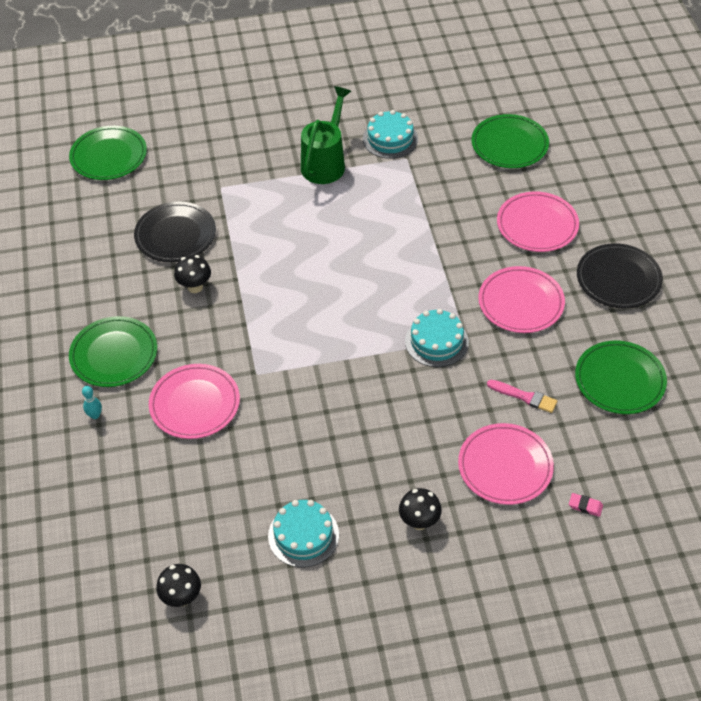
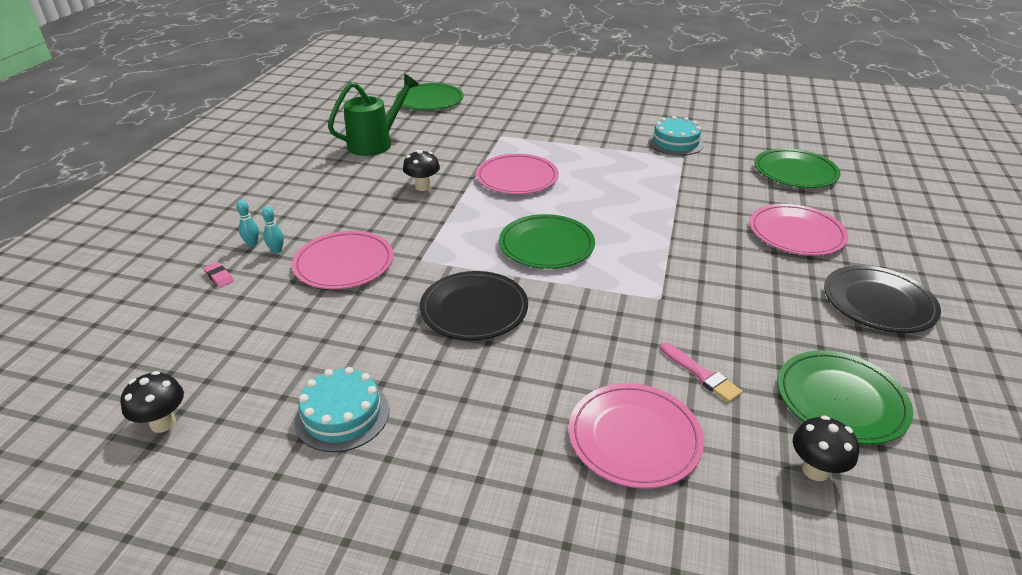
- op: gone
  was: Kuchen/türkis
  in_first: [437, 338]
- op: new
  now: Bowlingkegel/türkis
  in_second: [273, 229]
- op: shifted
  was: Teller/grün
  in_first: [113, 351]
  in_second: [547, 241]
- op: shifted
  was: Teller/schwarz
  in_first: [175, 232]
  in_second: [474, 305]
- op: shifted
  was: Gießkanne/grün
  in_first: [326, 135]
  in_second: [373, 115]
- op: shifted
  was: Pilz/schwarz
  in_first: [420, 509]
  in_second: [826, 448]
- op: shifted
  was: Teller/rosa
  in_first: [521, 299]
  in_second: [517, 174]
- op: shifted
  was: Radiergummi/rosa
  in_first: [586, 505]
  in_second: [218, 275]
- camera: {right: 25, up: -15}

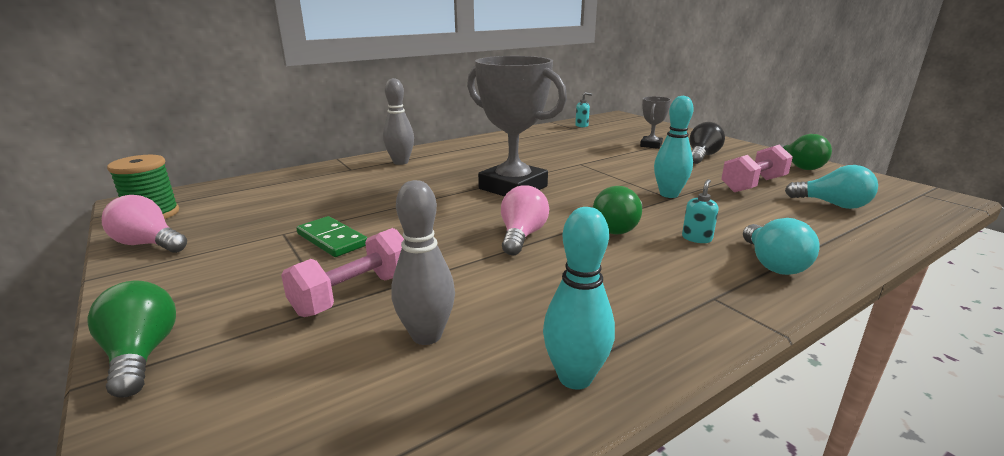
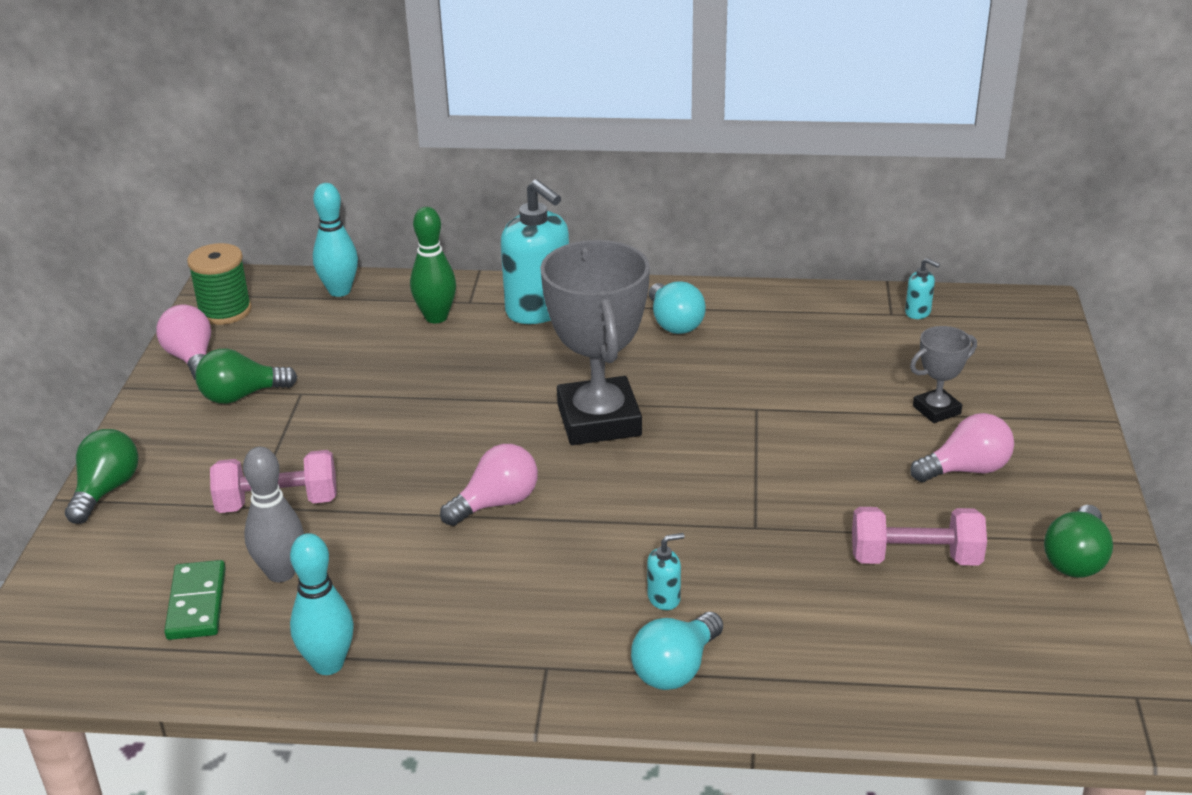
- op: new
  now: Bowlingkegel/grün
  in_second: [433, 265]
- op: shifted
  was: Dominostein/grün
  in_first: [331, 236]
  in_second: [195, 600]
- op: shifted
  was: Glühbirne/grün
  in_first: [617, 210]
  in_second: [246, 376]
- op: shifted
  was: Bowlingkegel/türkis
  in_first: [674, 146]
  in_second: [335, 240]
- op: shifted
  was: Glühbirne/türkis
  in_first: [831, 187]
  in_second: [677, 307]
- op: swapped
  was: Bowlingkegel/grau
  now: Seifenspender/türkis
  in_first: [398, 121]
  in_second: [535, 251]
- op: repainted
  was: Glühbirne/schwarz
  now: Glühbirne/rosa
  in_first: [707, 143]
  in_second: [962, 447]
- camera: {right: 40, up: 10}

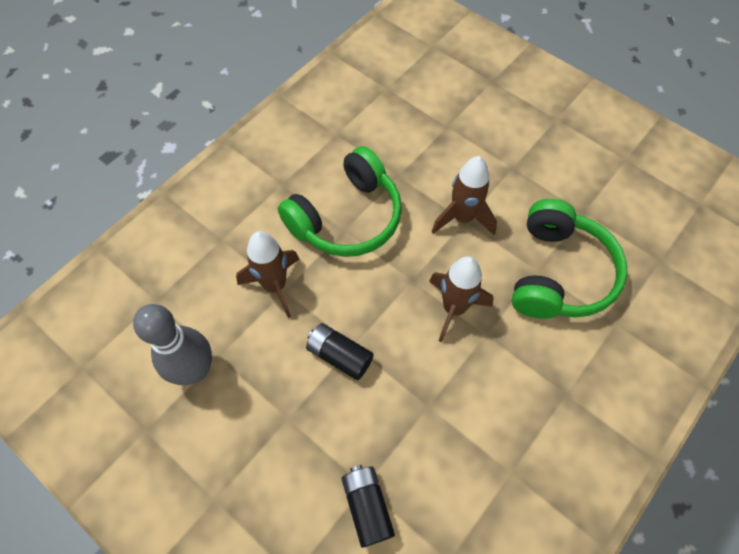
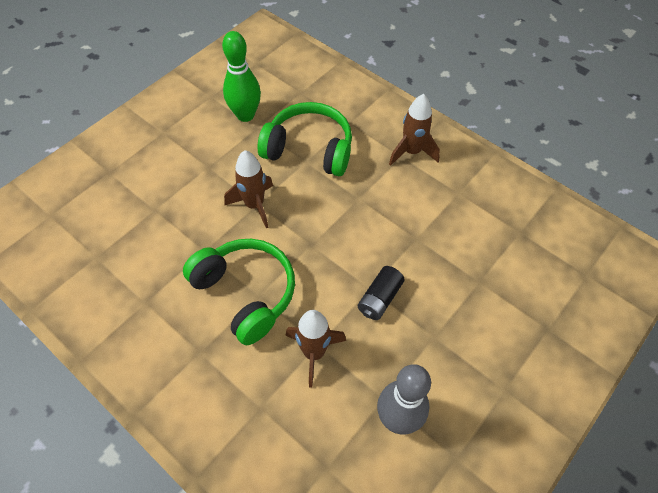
- op: gone
  was: Batterie/schwarz
  in_first: [368, 506]
- op: new
  now: Bowlingkegel/grün
  in_second: [241, 76]
- op: shifted
  was: Rakete/braun
  in_first: [461, 299]
  in_second: [414, 130]
- camera: {right: -90, up: -5}

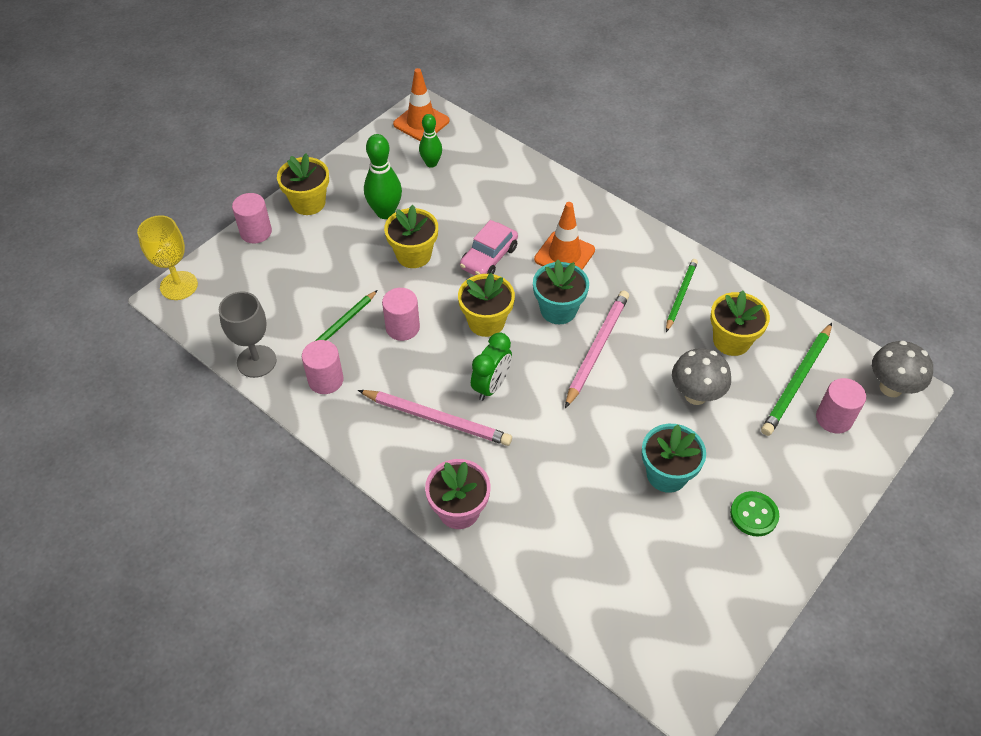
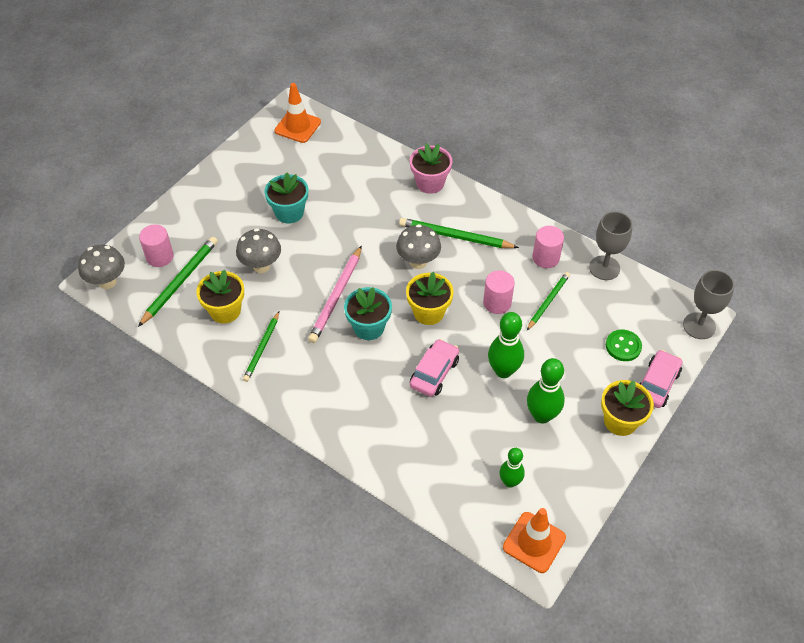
- op: shifted
  was: Leitkegel/orange
  in_first: [564, 236]
  in_second: [297, 113]
- op: shifted
  was: Knopf/grün
  in_first: [754, 514]
  in_second: [624, 345]
- op: swapped
  was: Vollzylinder/rosa
  now: Auto/rosa
  in_first: [252, 218]
  in_second: [660, 379]
- op: swapped
  was: Blumentopf/gelb
  now: Bowlingkegel/grün
  in_first: [411, 236]
  in_second: [506, 345]
- op: swapped
  was: Wecker/grün
  now: Pilz/grau
  in_first: [491, 367]
  in_second: [418, 246]
- op: repainted
  was: Kelch/gelb
  now: Kelch/grau
  in_first: [167, 257]
  in_second: [709, 304]
- op: repainted
  was: Bleistift/rosa
  now: Bleistift/grün
  in_first: [435, 418]
  in_second: [459, 233]
- camera: {right: 175, up: 0}

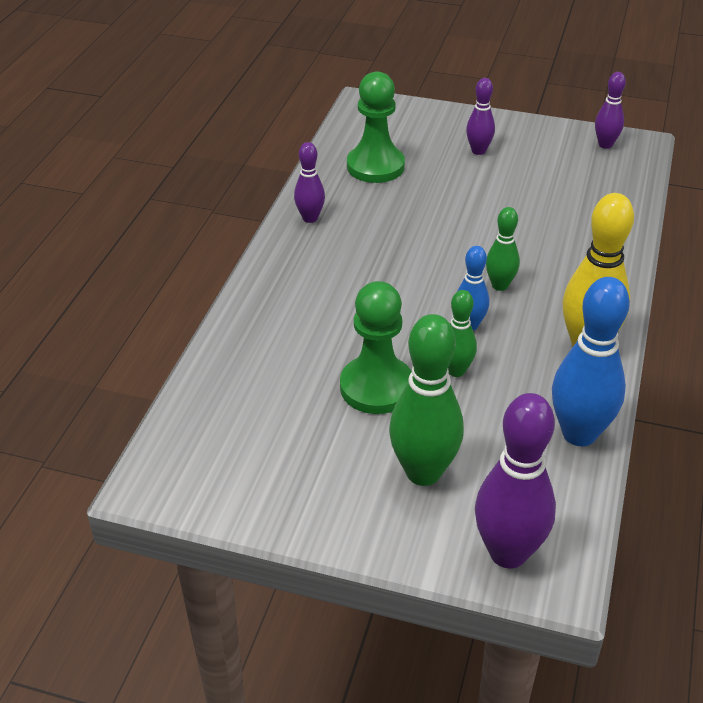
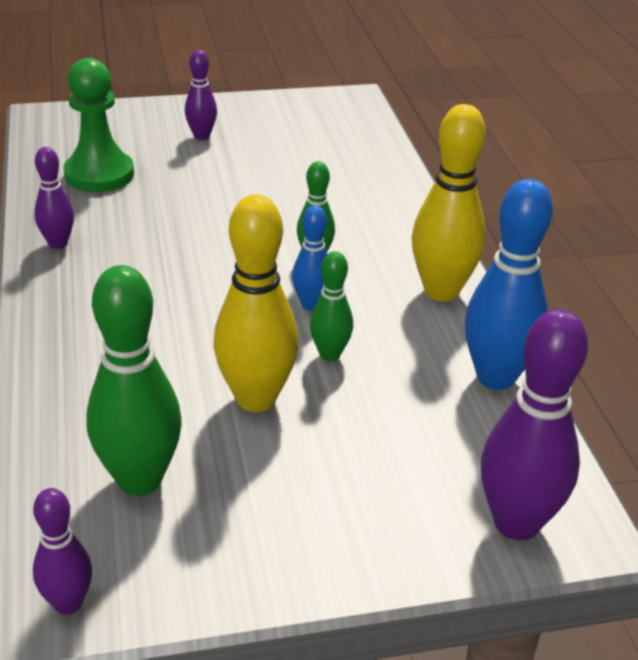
- op: shifted
  was: Bowlingkegel/grün
  in_first: [426, 400]
  in_second: [134, 380]
- op: shifted
  was: Bowlingkegel/lila
  in_first: [610, 110]
  in_second: [62, 551]
- op: swapped
  was: Bauer/grün
  now: Bowlingkegel/gelb
  in_first: [376, 347]
  in_second: [255, 303]
- camera: {right: -30, up: -5}

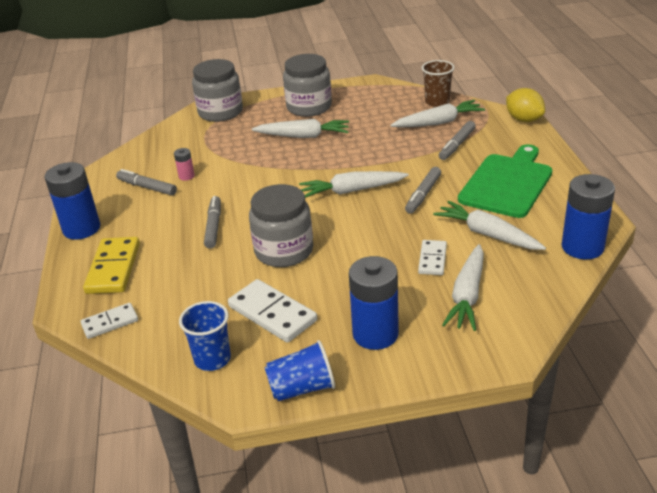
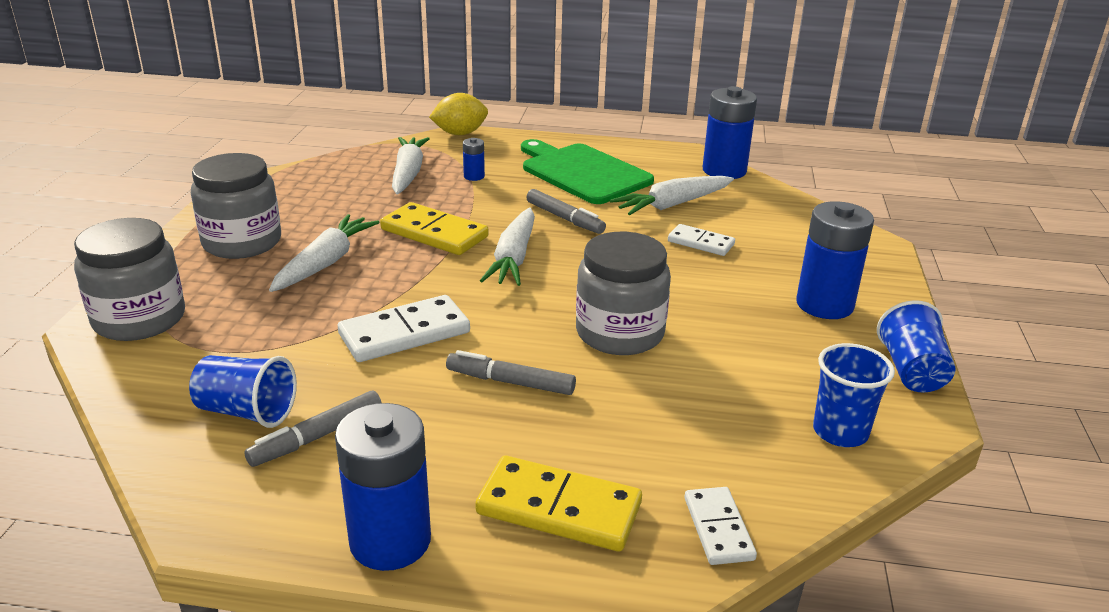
- op: gone
  was: Batterie/rosa
  in_first: [184, 164]
- op: gone
  was: Becher/braun
  in_first: [438, 83]
- op: gone
  was: Karotte/weiß
  in_first: [463, 287]
- op: new
  now: Becher/blau
  in_second: [243, 391]
- op: new
  now: Dominostein/gelb
  in_second: [434, 228]
- op: shifted
  was: Dominostein/weiß
  in_first: [272, 311]
  in_second: [404, 328]
- op: swapped
  was: Filzstift/grau
  now: Batterie/blau
  in_first: [457, 140]
  in_second: [474, 159]
- camera: {right: -75, up: -5}

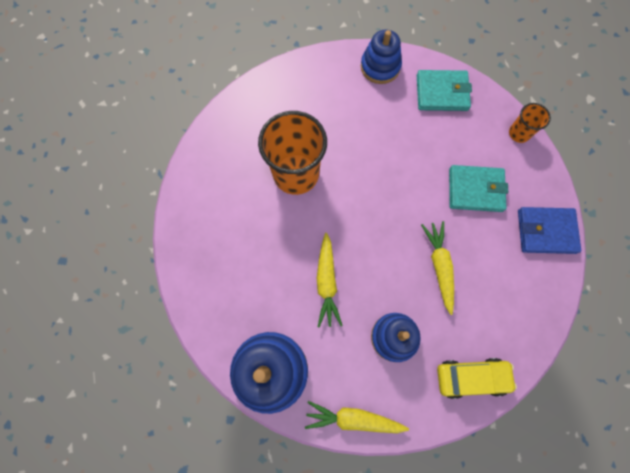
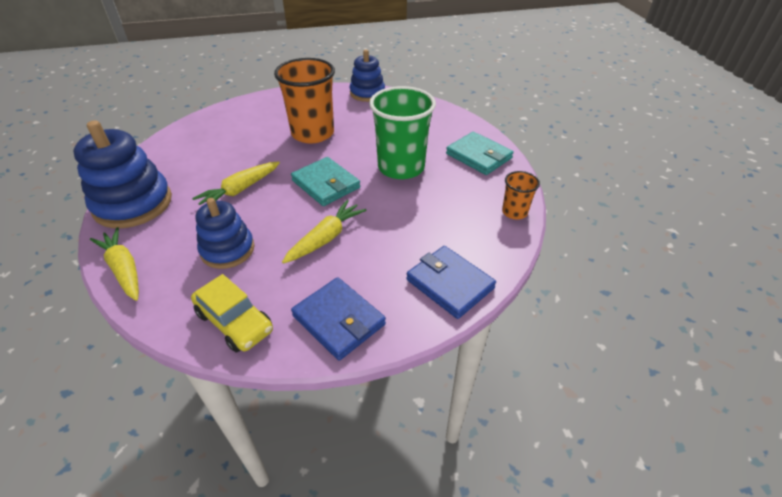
- op: new
  now: Geldbörse/blau
  in_second: [338, 319]
- op: new
  now: Becher/grün
  in_second: [402, 132]
- op: shifted
  was: Stapelspielzeug/blau
  in_first: [381, 57]
  in_second: [367, 76]
- op: shifted
  was: Geldbörse/türkis
  in_first: [478, 188]
  in_second: [325, 181]
- camera: {right: 45, up: -30}

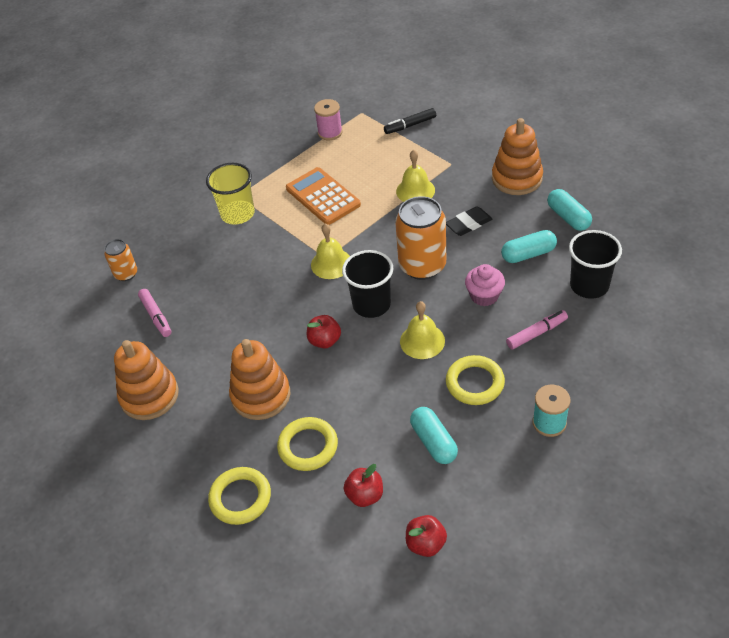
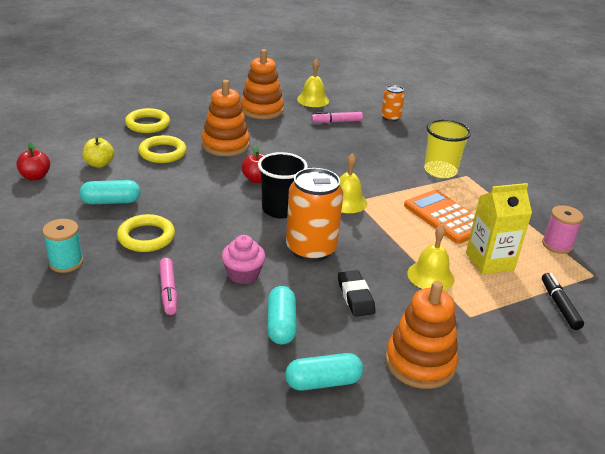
- op: gone
  was: Becher/schwarz
  in_first: [595, 264]
- op: new
  now: Getränkekarton/gelb
  in_second: [499, 229]
- op: shifted
  was: Glocke/gelb
  in_first: [422, 330]
  in_second: [313, 83]
- op: repainted
  was: Apfel/rot
  now: Apfel/gelb
  in_first: [363, 485]
  in_second: [98, 153]
- op: rotated
  was: Taschenrechner/orange
  in_first: [323, 196]
  in_second: [439, 217]
  clockwise: -105
- camera: {right: 100, up: -15}

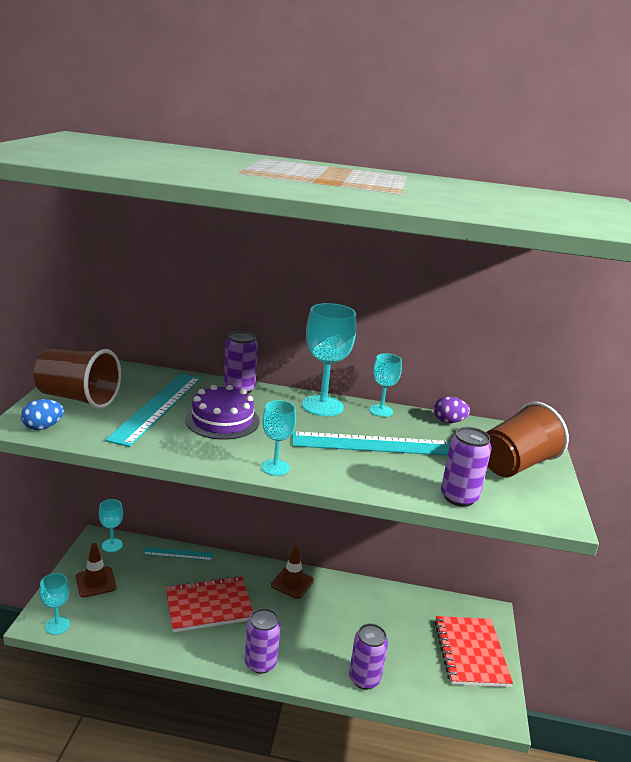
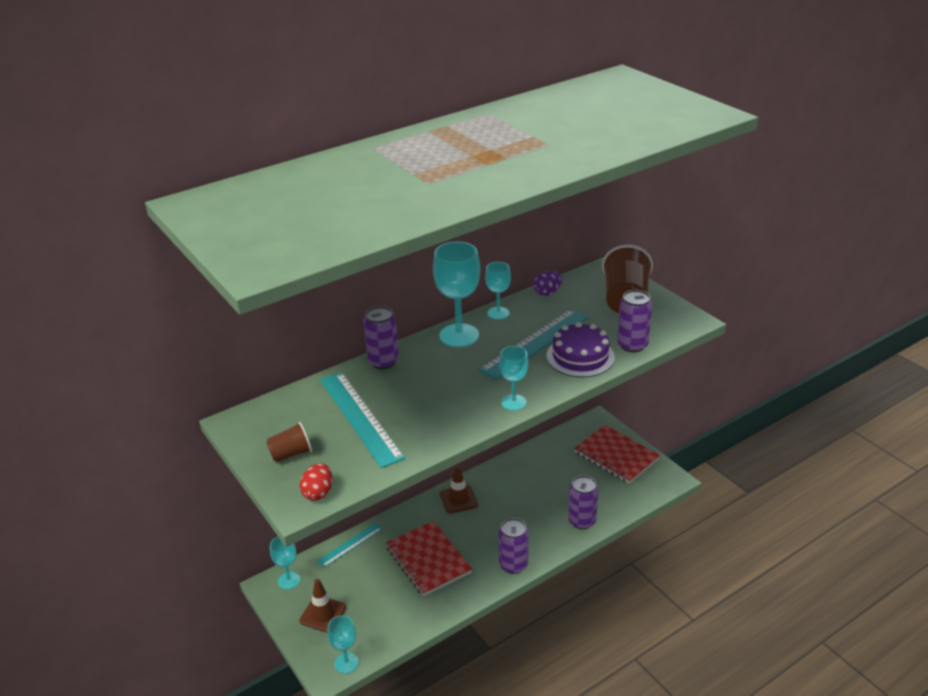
- op: shifted
  was: Kuchen/lila
  in_first: [222, 412]
  in_second: [580, 349]
- op: repainted
  was: Ei/blau
  now: Ei/rot
  in_first: [42, 414]
  in_second: [316, 482]
- op: rotated
  was: Notizbuch/rot
  in_first: [209, 604]
  in_second: [429, 558]
  clockwise: -60
- op: scaled
  was: Becher/braun
  in_first: [77, 379]
  in_second: [289, 442]
  ratio: 0.53
- camera: {right: -40, up: 10}

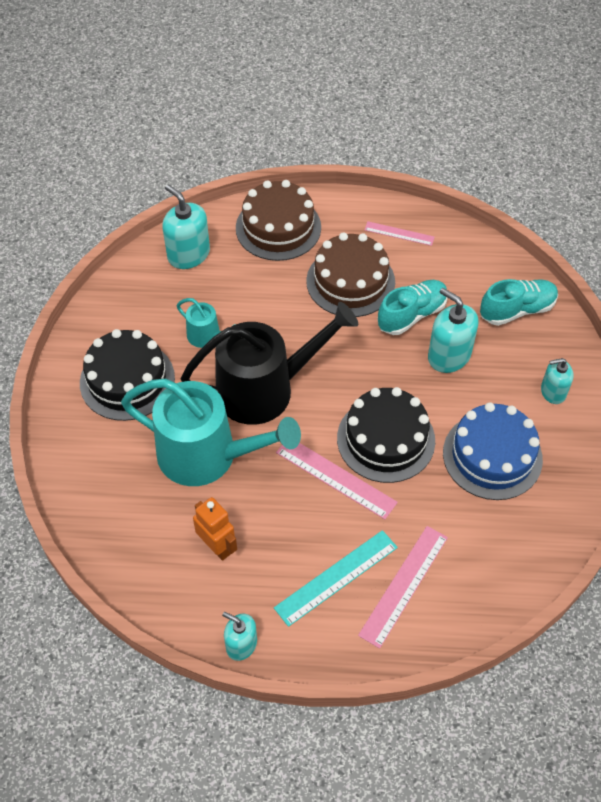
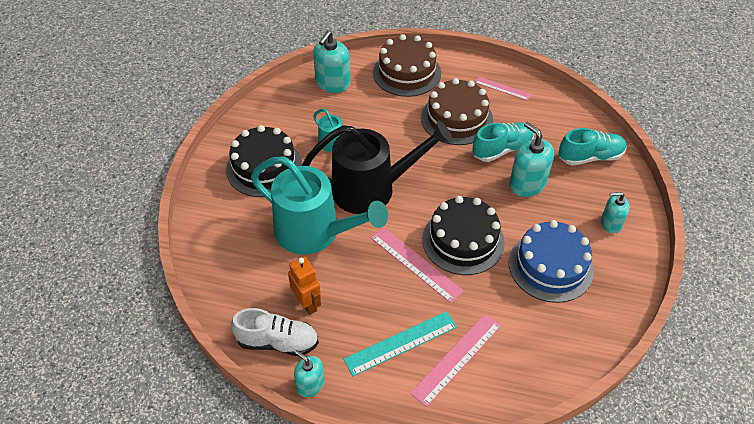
- op: new
  now: Schuh/weiß
  in_second: [275, 332]
- op: rotated
  was: Seifenspender/türkis
  in_first: [186, 226]
  in_second: [331, 62]
  clockwise: -120
- camera: {right: 10, up: -5}

